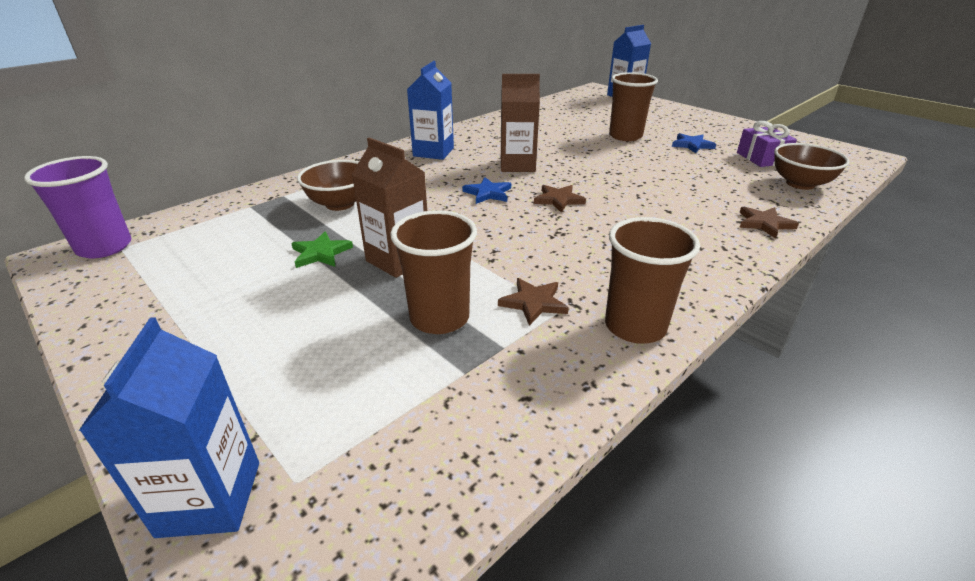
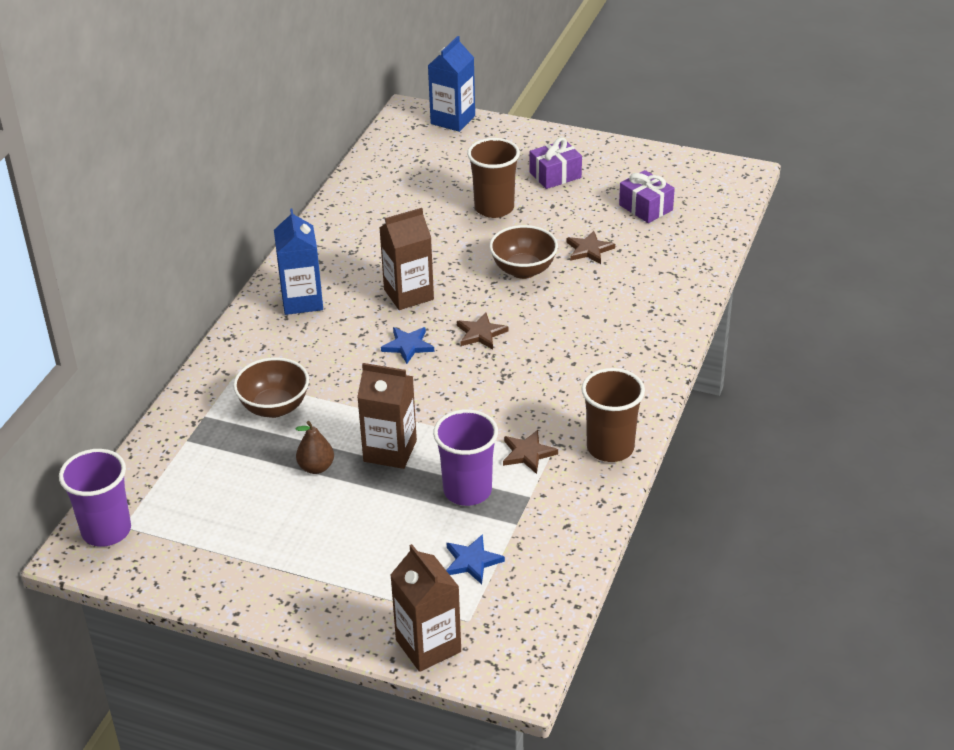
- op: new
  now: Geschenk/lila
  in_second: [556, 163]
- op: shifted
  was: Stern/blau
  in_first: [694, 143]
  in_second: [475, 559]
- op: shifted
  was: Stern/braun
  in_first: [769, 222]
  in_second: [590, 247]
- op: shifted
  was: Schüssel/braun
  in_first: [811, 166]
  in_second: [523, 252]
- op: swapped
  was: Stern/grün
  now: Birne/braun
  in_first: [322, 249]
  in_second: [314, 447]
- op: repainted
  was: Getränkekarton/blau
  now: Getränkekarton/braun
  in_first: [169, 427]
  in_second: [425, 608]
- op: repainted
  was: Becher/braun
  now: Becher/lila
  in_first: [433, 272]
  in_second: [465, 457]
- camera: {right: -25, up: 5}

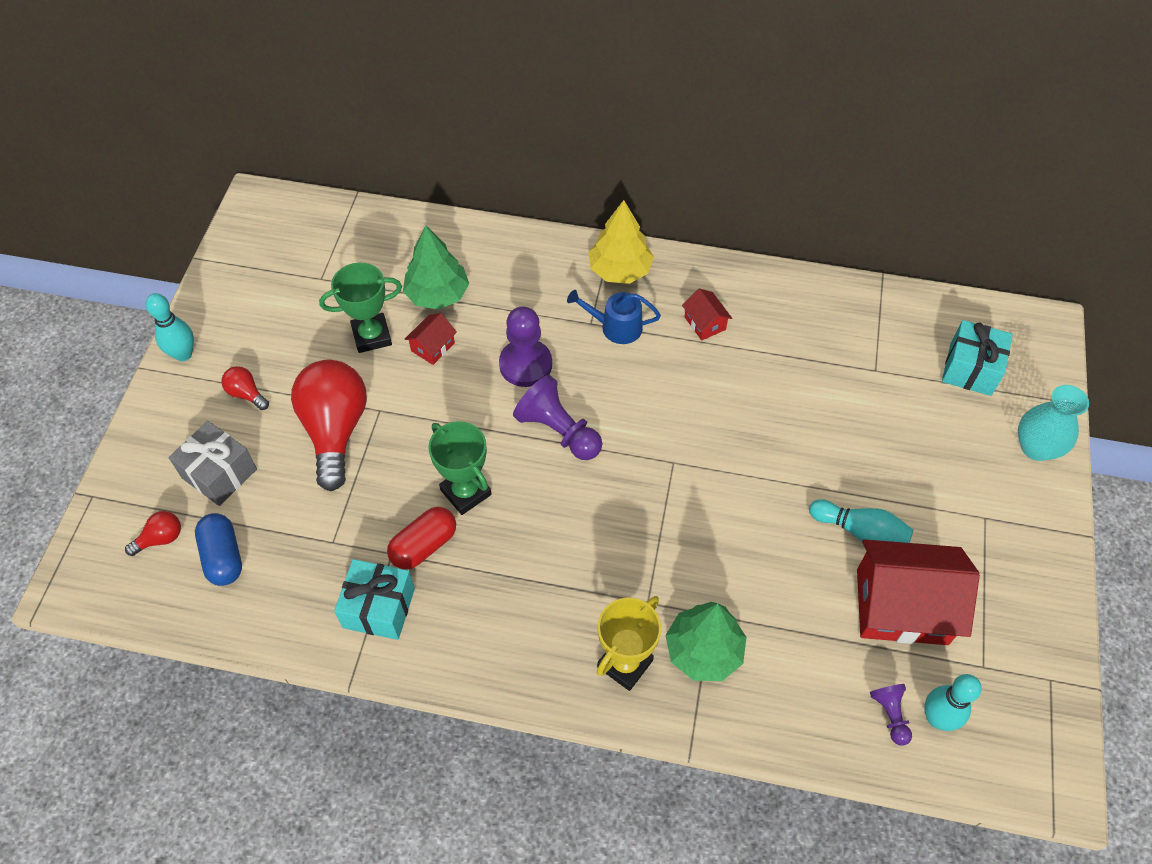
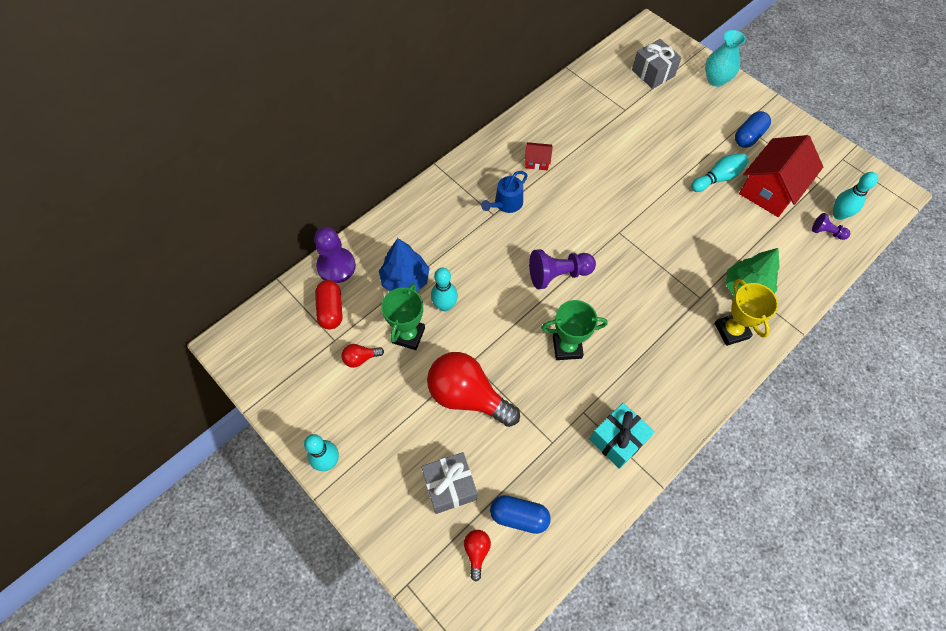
- op: gone
  was: Baum/gelb
  in_first: [621, 242]
- op: new
  now: Kapsel/blau
  in_second: [753, 129]
- op: shifted
  was: Glühbirne/rot
  in_first: [245, 388]
  in_second: [362, 356]
- op: shifted
  was: Kapsel/rot
  in_first: [421, 538]
  in_second: [329, 304]
- op: shifted
  was: Bauer/lila
  in_first: [525, 346]
  in_second: [335, 255]
- op: swapped
  was: Haus/rot
  now: Bowlingkegel/türkis
  in_first: [431, 339]
  in_second: [444, 289]
- op: repainted
  was: Baum/grün
  now: Baum/blau
  in_first: [436, 267]
  in_second: [404, 265]
- op: repainted
  was: Geschenk/türkis
  now: Geschenk/grau
  in_first: [977, 358]
  in_second: [657, 64]
- camera: {right: -55, up: 5}

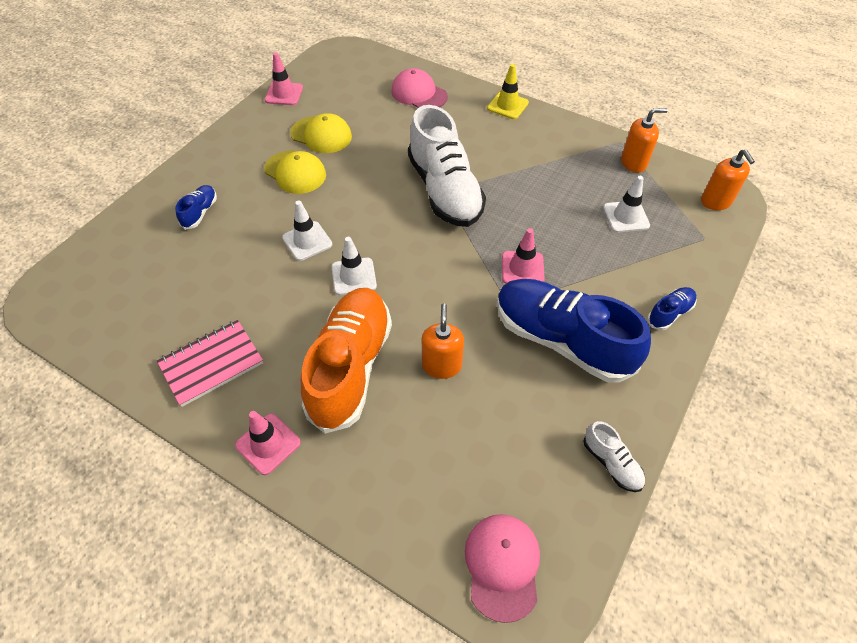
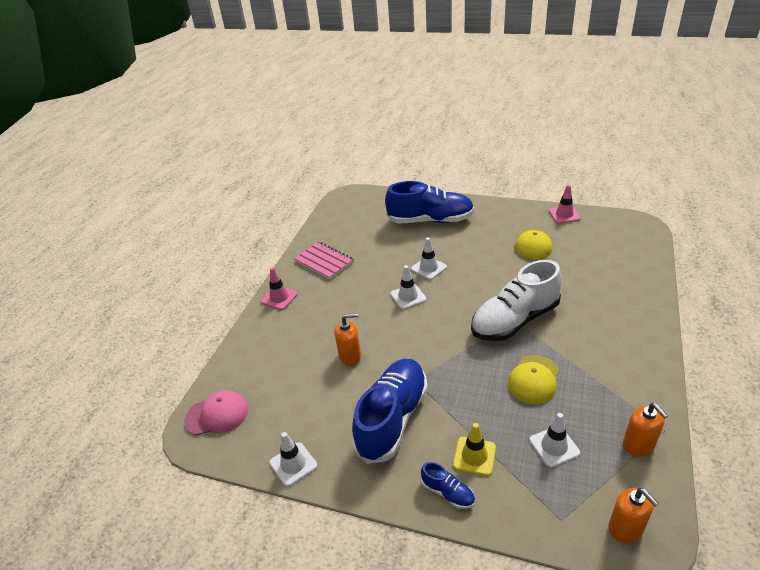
- op: gone
  was: Schuh/orange
  in_first: [346, 361]
- op: gone
  was: Kappe/rosa
  in_first: [420, 88]
- op: gone
  was: Leitkegel/rosa
  in_first: [523, 256]
- op: shifted
  was: Kappe/gelb
  in_first: [295, 172]
  in_second: [533, 379]
- op: shifted
  was: Leitkegel/gelb
  in_first: [508, 91]
  in_second: [474, 449]
- op: swapped
  was: Schuh/weiß
  now: Leitkegel/weiß
  in_first: [614, 456]
  in_second: [293, 459]
- op: rotated
  was: Seifenspender/orange
  in_first: [728, 179]
  in_second: [633, 515]
  clockwise: -90
- op: scaled
  was: Schuh/blau
  in_first: [196, 207]
  in_second: [429, 202]
  ratio: 2.33
- camera: {right: 80, up: -15}

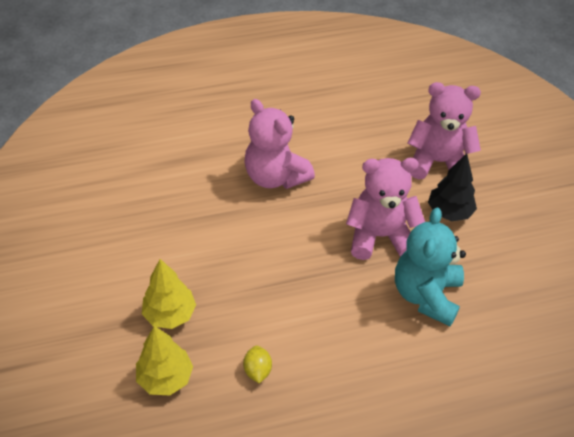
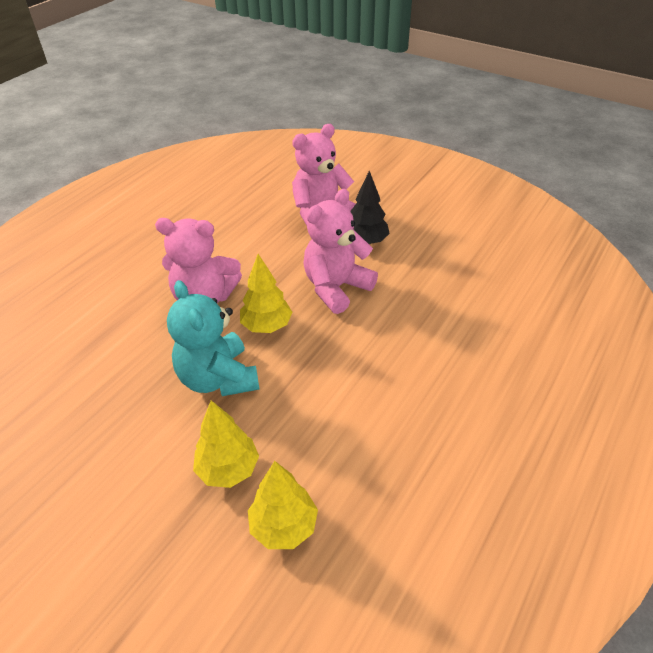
- op: gone
  was: Zitrone/gelb
  in_first: [257, 364]
- op: new
  now: Baum/gelb
  in_second: [266, 293]
- op: shifted
  was: Teddybär/türkis
  in_first: [430, 266]
  in_second: [213, 338]
- camera: {right: -40, up: -5}

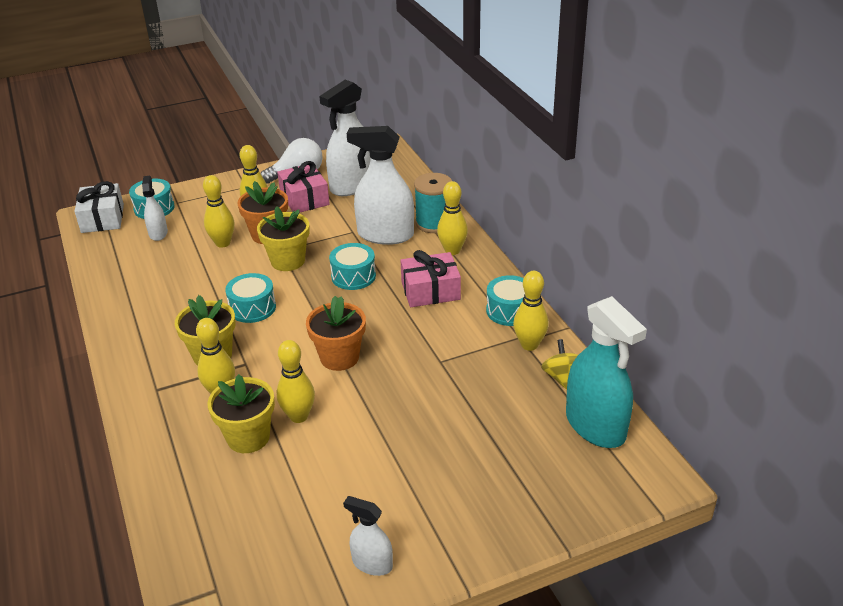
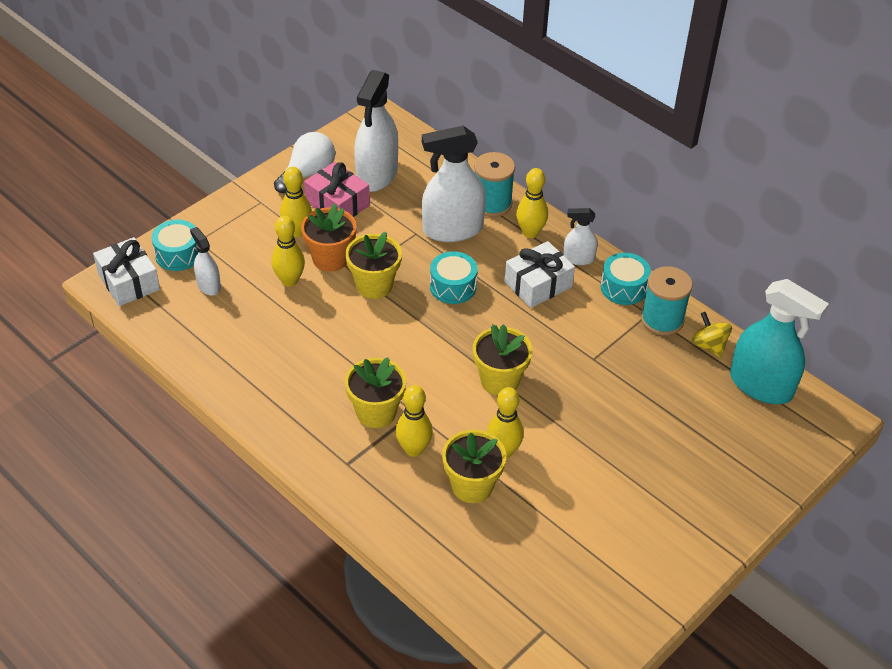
- op: gone
  was: Trommel/türkis
  in_first: [250, 298]
- op: shifted
  was: Sprühflasche/weiß
  in_first: [368, 536]
  in_second: [580, 236]
- op: swapped
  was: Bowlingkegel/gelb
  now: Garnrolle/türkis
  in_first: [531, 311]
  in_second: [667, 301]
- op: repainted
  was: Blumentopf/orange
  now: Blumentopf/gelb
  in_first: [336, 333]
  in_second: [503, 359]
- op: repainted
  was: Geschenk/rosa
  now: Geschenk/weiß
  in_first: [430, 278]
  in_second: [540, 274]
- camera: {right: -25, up: 10}

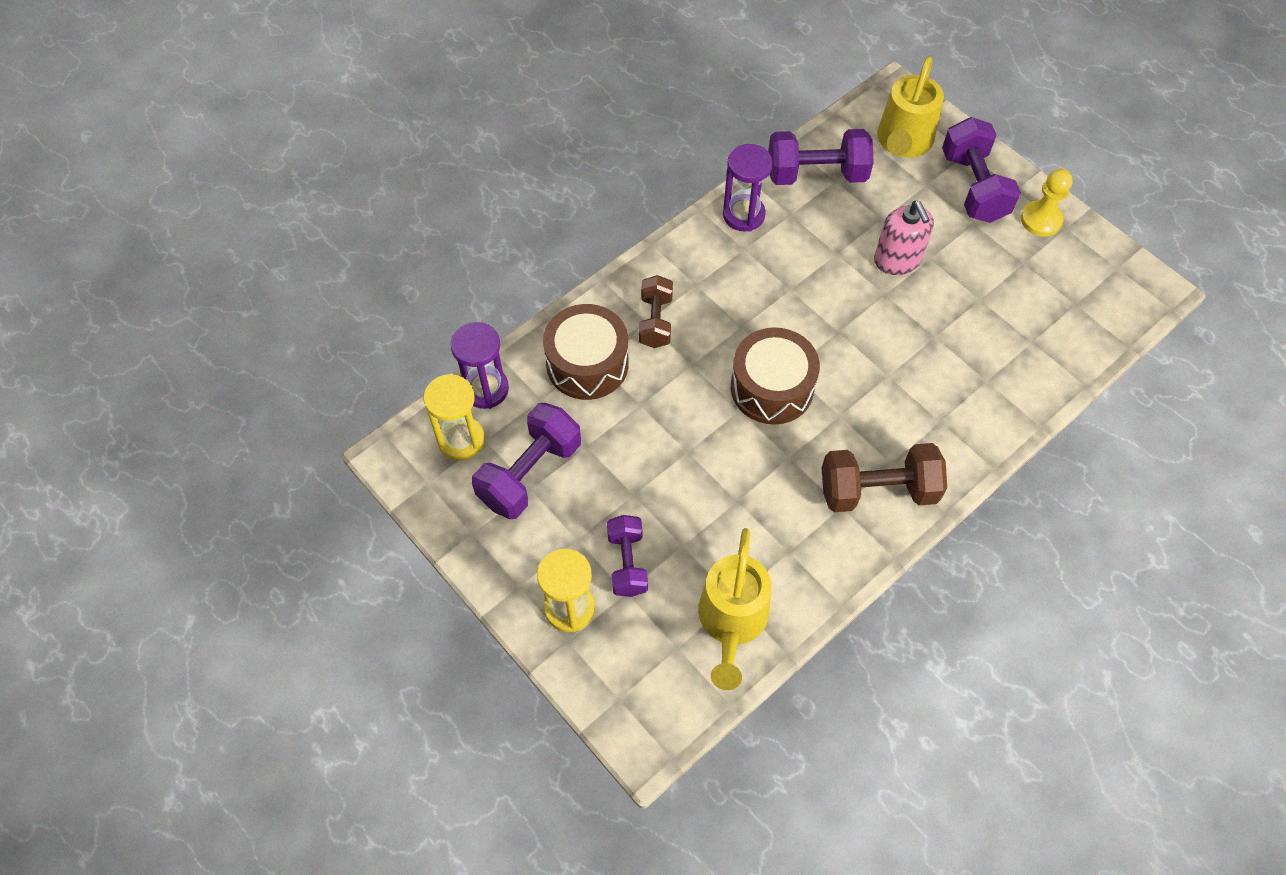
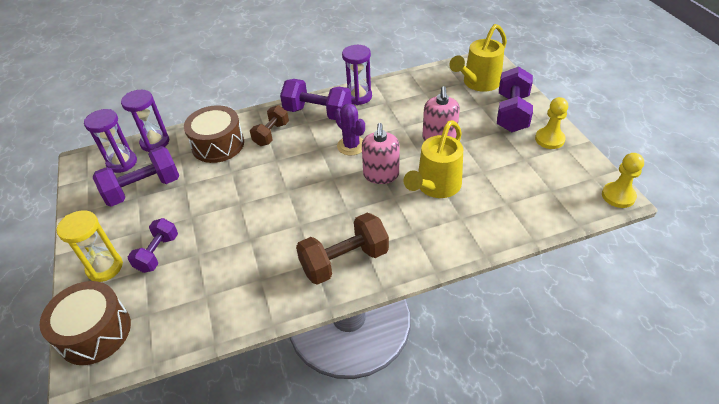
- op: new
  now: Kaktus/lila
  in_second: [349, 129]
- op: new
  now: Seifenspender/rosa
  in_second: [381, 153]
- op: new
  now: Bauer/gelb
  in_second: [623, 180]
- op: shifted
  was: Gießkanne/gelb
  in_first: [735, 609]
  in_second: [433, 159]
- op: shifted
  was: Trommel/braun
  in_first: [775, 376]
  in_second: [85, 323]
- op: shifted
  was: Hantel/lila
  in_first: [820, 157]
  in_second: [316, 99]
- op: repainted
  was: Sanduhr/gelb
  now: Sanduhr/lila
  in_first: [454, 417]
  in_second: [110, 141]
- op: rotated
  was: Hantel/braun
  in_first: [884, 477]
  in_second: [342, 249]
  clockwise: -45
- camera: {right: 25, up: -15}

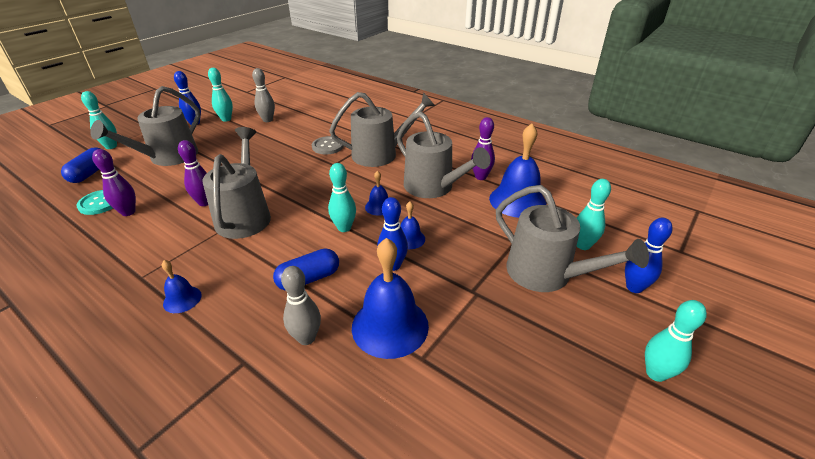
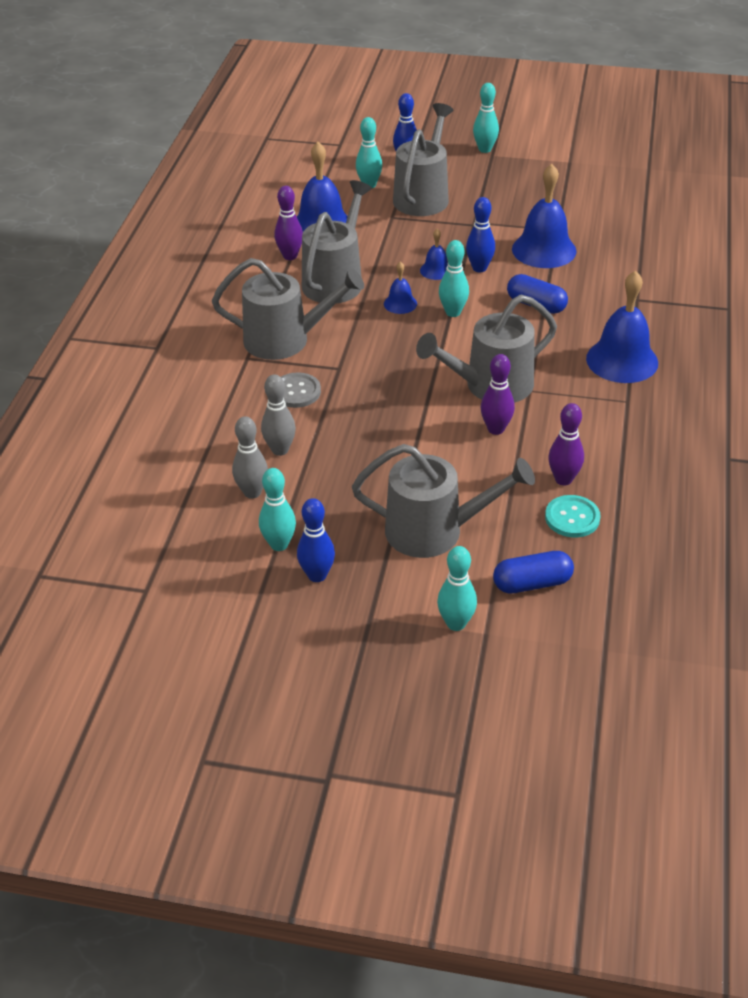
- op: shifted
  was: Bowlingkegel/grau
  in_first: [301, 305]
  in_second: [278, 415]
- op: rotated
  was: Gießkanne/grau
  in_first: [382, 129]
  in_second: [288, 309]
  clockwise: 135
- op: scaled
  was: Glocke/blau
  in_first: [182, 286]
  in_second: [622, 327]
  ratio: 2.01
- camera: {right: -115, up: 5}

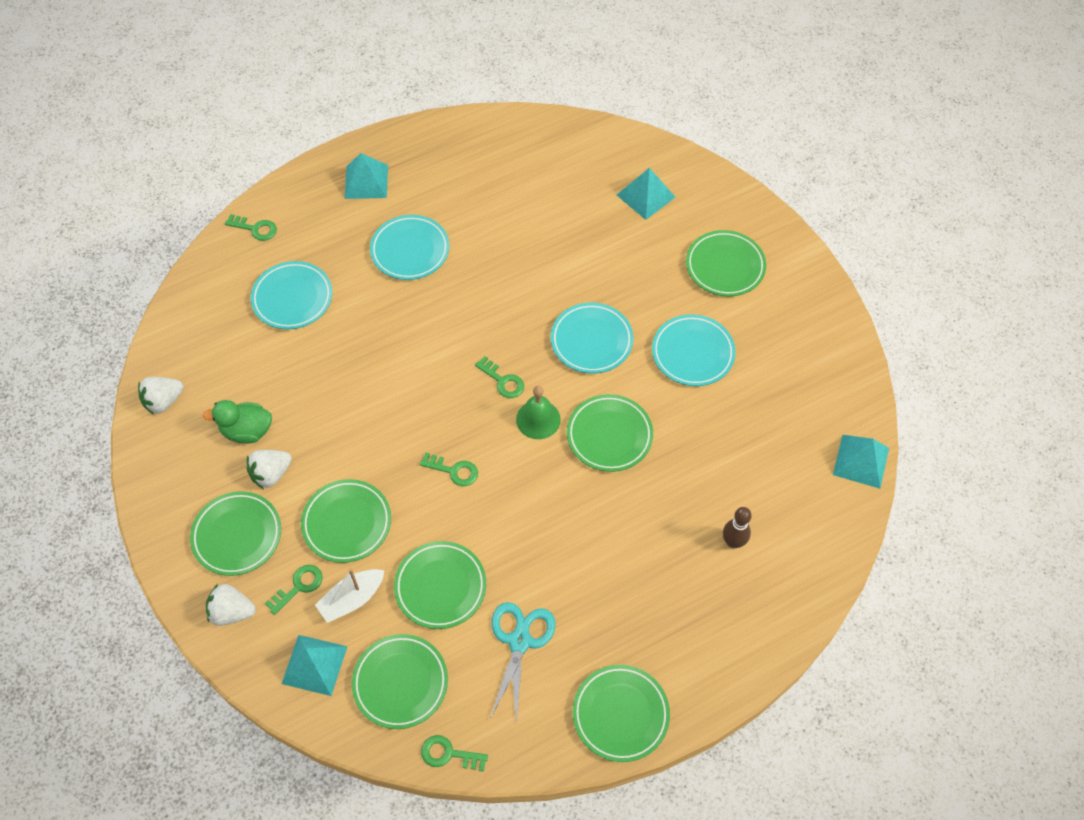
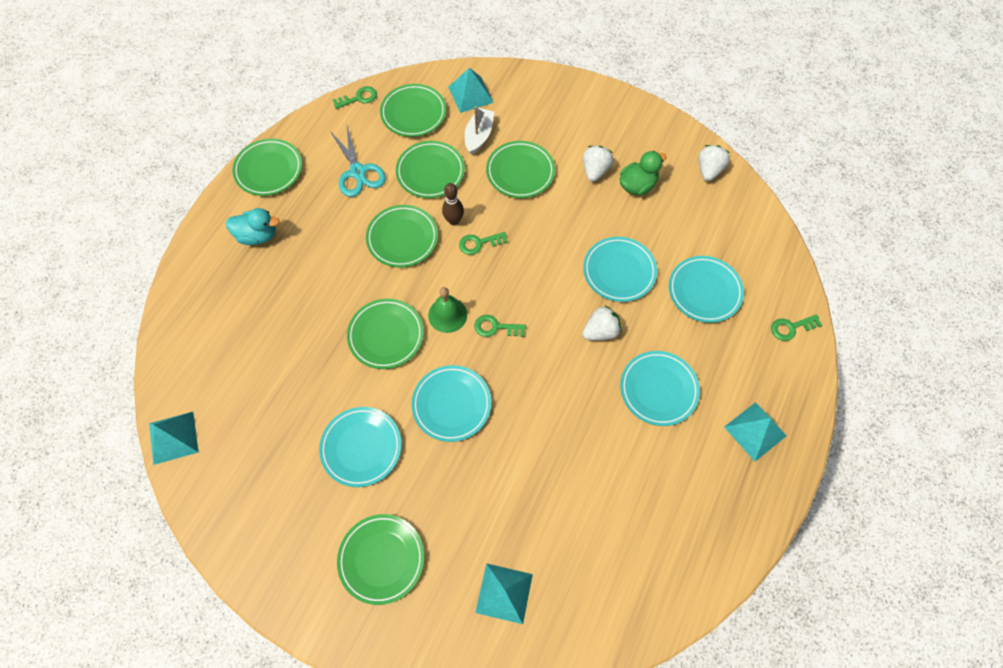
- op: gone
  was: Schlüssel/grün
  in_first: [294, 590]
- op: new
  now: Ente/türkis
  in_second: [253, 226]
- op: new
  now: Teller/türkis
  in_second: [620, 269]
- op: shifted
  was: Teller/grün
  in_first: [235, 533]
  in_second: [402, 236]
- op: shifted
  was: Erdbeere/weiß
  in_first: [231, 605]
  in_second: [601, 322]
- op: shifted
  was: Bowlingkegel/braun
  in_first: [737, 528]
  in_second: [453, 204]
- camera: {right: 145, up: 5}

